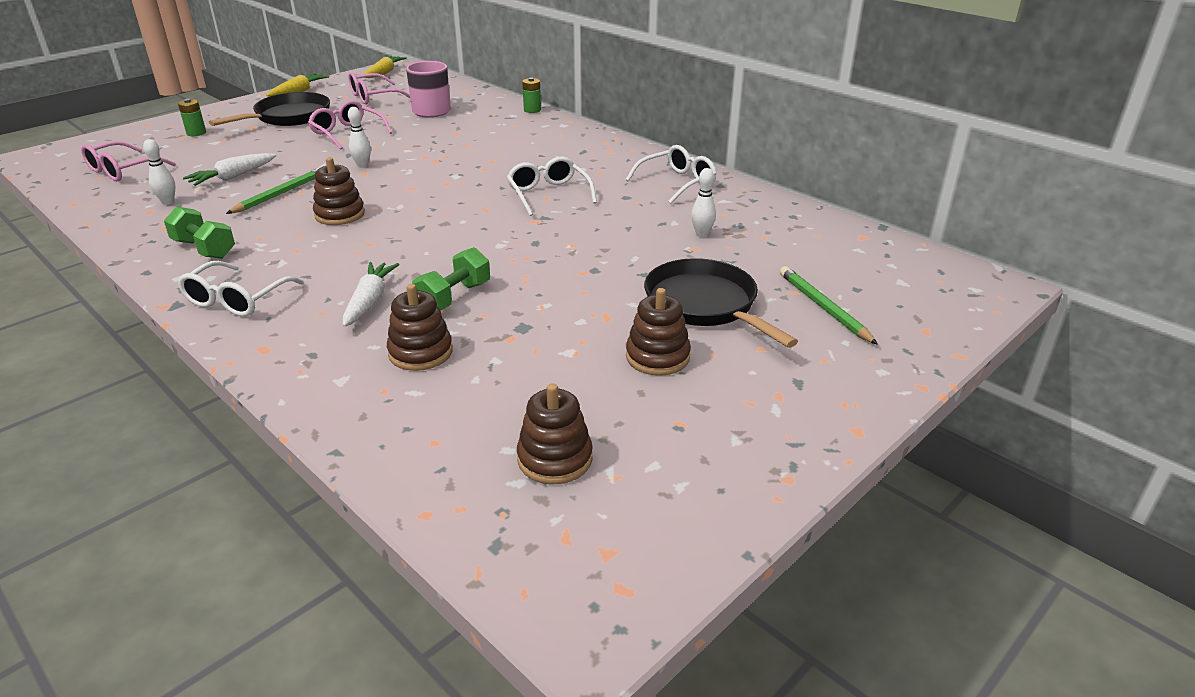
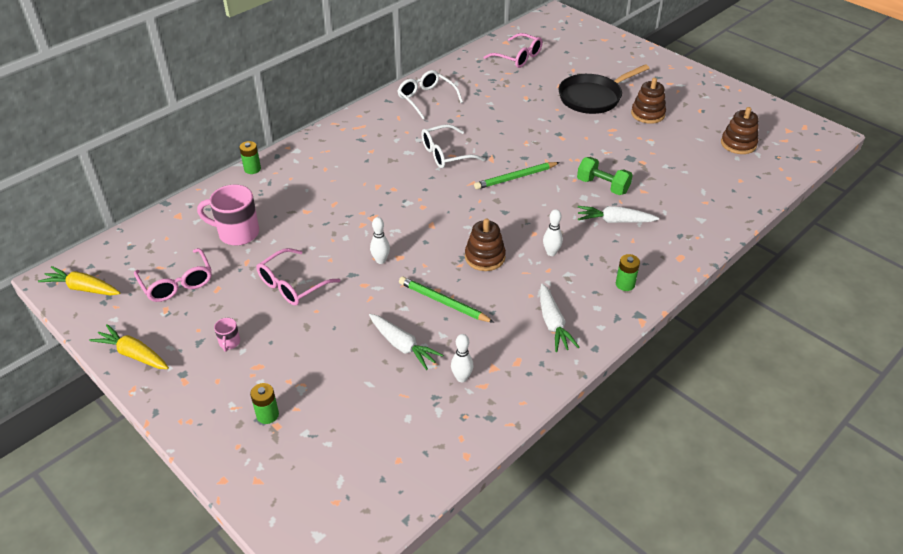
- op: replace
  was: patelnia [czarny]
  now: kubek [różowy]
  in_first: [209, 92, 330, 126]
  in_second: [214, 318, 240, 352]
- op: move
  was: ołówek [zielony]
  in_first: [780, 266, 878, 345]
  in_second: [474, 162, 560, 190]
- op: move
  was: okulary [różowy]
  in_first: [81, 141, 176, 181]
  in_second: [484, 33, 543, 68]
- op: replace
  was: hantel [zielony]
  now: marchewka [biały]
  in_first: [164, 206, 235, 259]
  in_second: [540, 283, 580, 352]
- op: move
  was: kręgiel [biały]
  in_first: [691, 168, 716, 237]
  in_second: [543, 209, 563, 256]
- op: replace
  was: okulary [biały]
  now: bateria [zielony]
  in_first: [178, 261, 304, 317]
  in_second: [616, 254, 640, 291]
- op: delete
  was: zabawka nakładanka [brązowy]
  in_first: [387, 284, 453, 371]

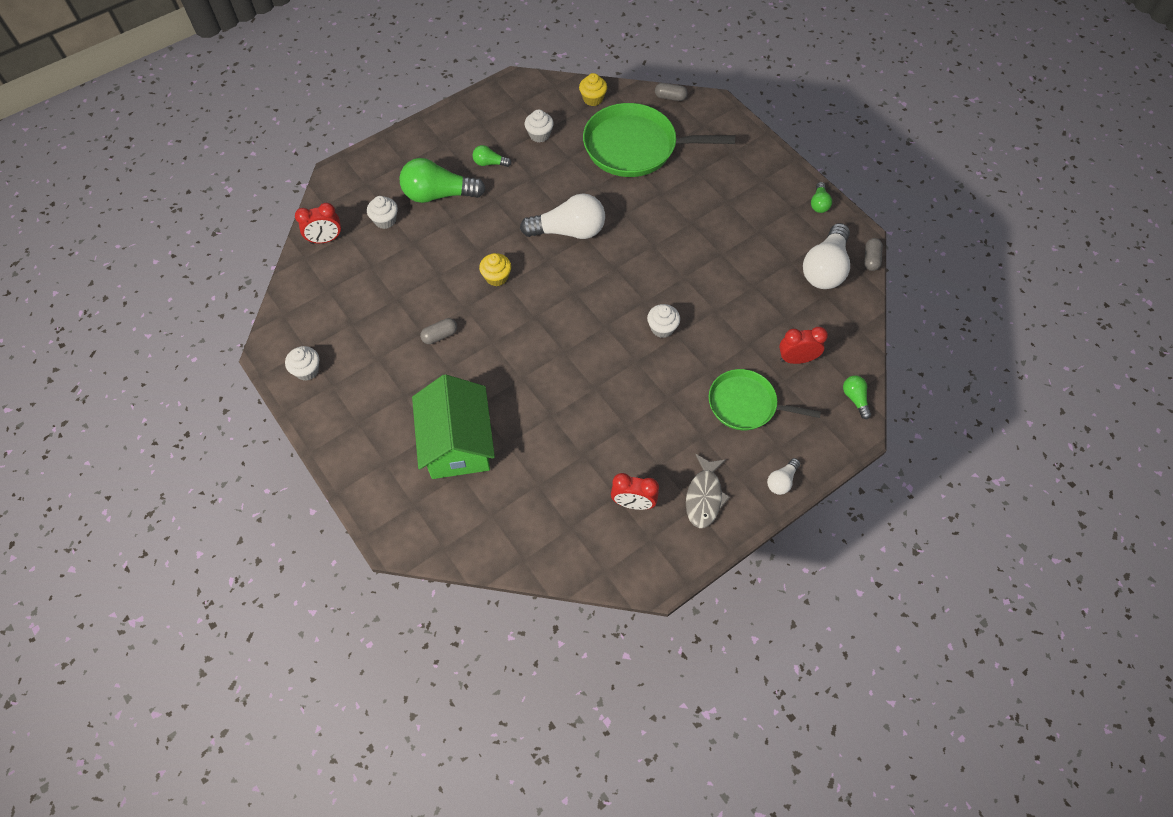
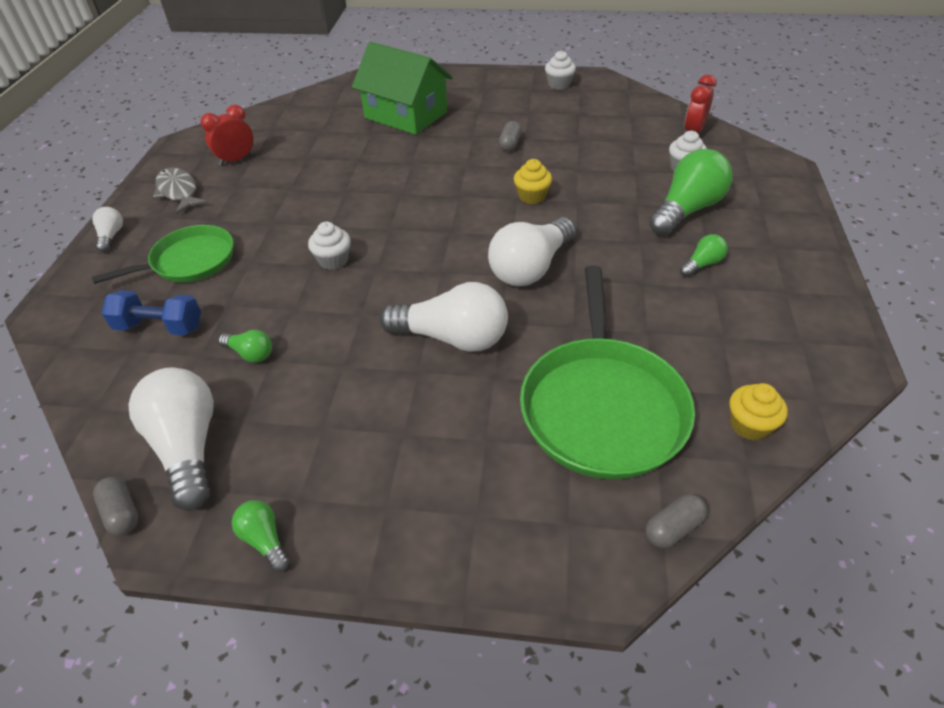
- op: replace
  was: budzik [czerwony]
  now: hantel [niebieski]
  in_first: [779, 327, 828, 364]
  in_second: [101, 290, 201, 335]
- op: move
  was: żarówka [zielony]
  in_first: [843, 376, 871, 419]
  in_second: [218, 330, 272, 363]
- op: insert
  now: żarówka [biały]
  in_second: [379, 282, 508, 352]
- op: rotate
  was: patelnia [zielony]
  in_first: [583, 103, 735, 177]
  in_second: [520, 266, 695, 480]
  clockwise: 135
- op: delete
  was: muffinka [biały]
  in_first: [525, 109, 554, 142]

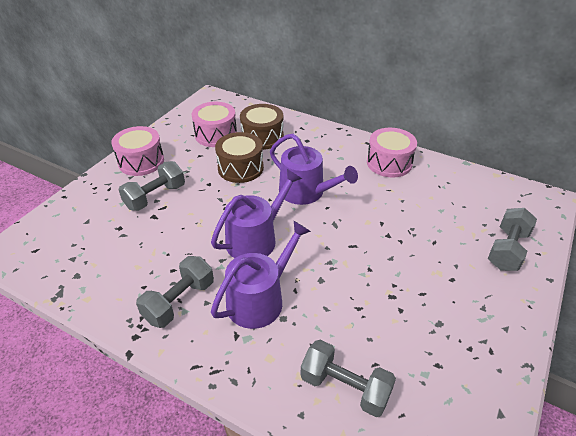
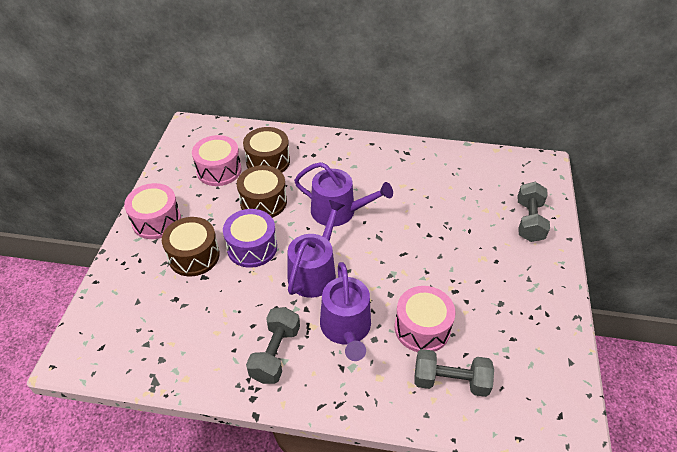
- op: replace
  was: hantel [szary]
  now: bęben [brązowy]
  in_first: [118, 161, 185, 211]
  in_second: [162, 217, 220, 277]
- op: insert
  now: bęben [fioletowy]
  in_second: [223, 209, 277, 268]
- op: rotate
  was: konewka [fioletowy]
  in_first: [211, 221, 311, 329]
  in_second: [320, 262, 371, 361]
  clockwise: 150
- op: move
  was: bęben [różowy]
  in_first: [367, 128, 417, 177]
  in_second: [395, 286, 455, 352]

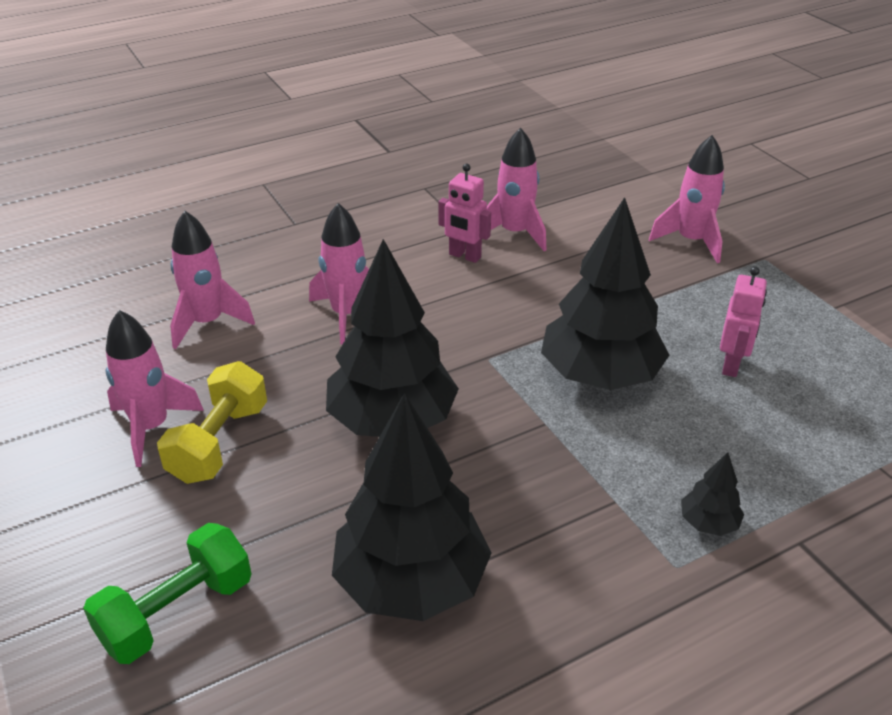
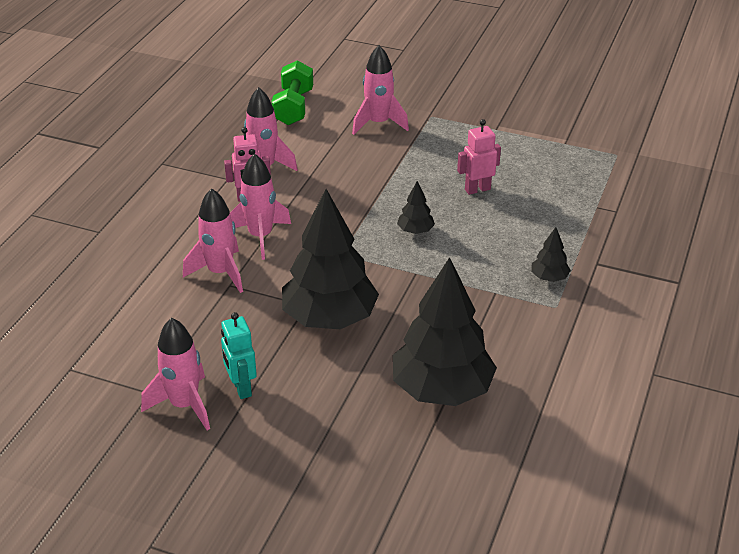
- op: replace
  was: hantel [żółty]
  now: robot [turkusowy]
  in_first: [157, 361, 267, 484]
  in_second: [221, 312, 257, 399]
- op: move
  was: rakieta [różowy]
  in_first: [170, 211, 255, 349]
  in_second: [230, 153, 291, 260]
- op: move
  was: hantel [zielony]
  in_first: [83, 523, 252, 664]
  in_second: [272, 60, 313, 125]
- op: resize
  was: drzewko [czarny]
  in_first: [541, 197, 670, 390]
  in_second: [397, 181, 435, 234]
  ratio: 0.42
- op: rotate
  was: robot [różowy]
  in_first: [720, 266, 767, 377]
  in_second: [457, 119, 501, 195]
  clockwise: -90

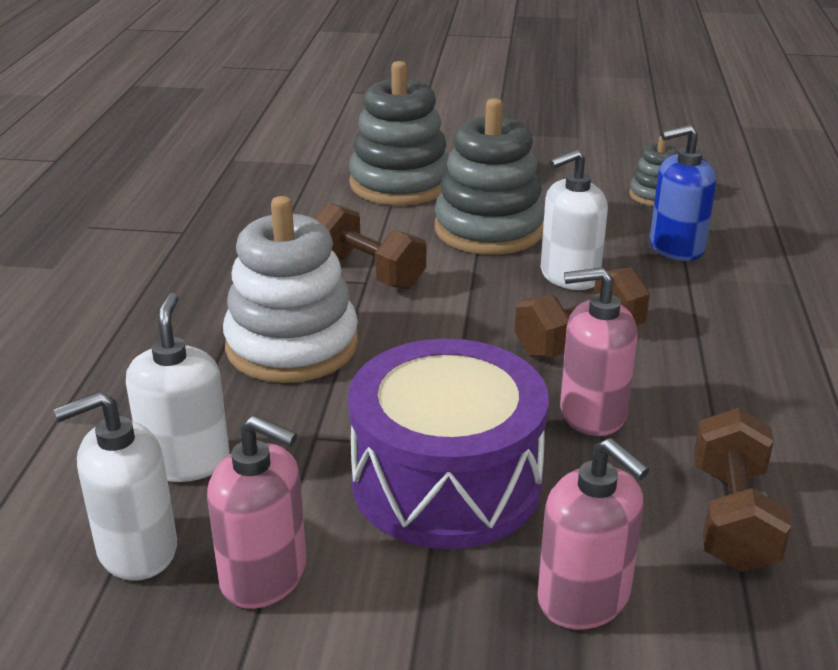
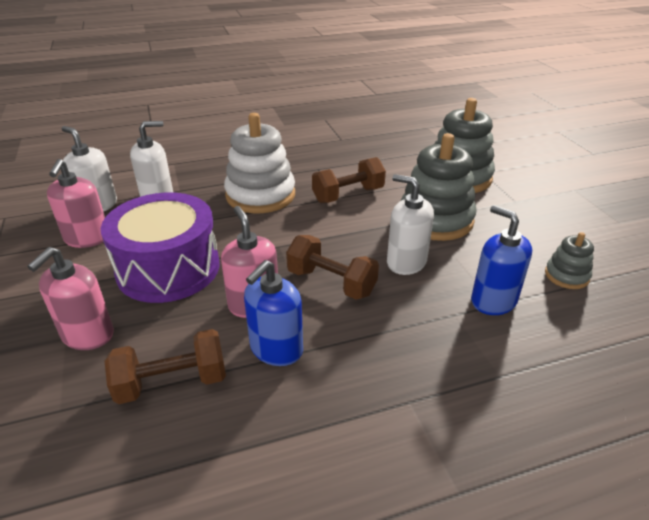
- op: insert
  now: dozownik mydła [niebieski]
  in_second: [244, 260, 303, 366]
- op: rotate
  was: hantel [brązowy]
  in_first: [314, 203, 426, 289]
  in_second: [312, 157, 386, 203]
  clockwise: 45

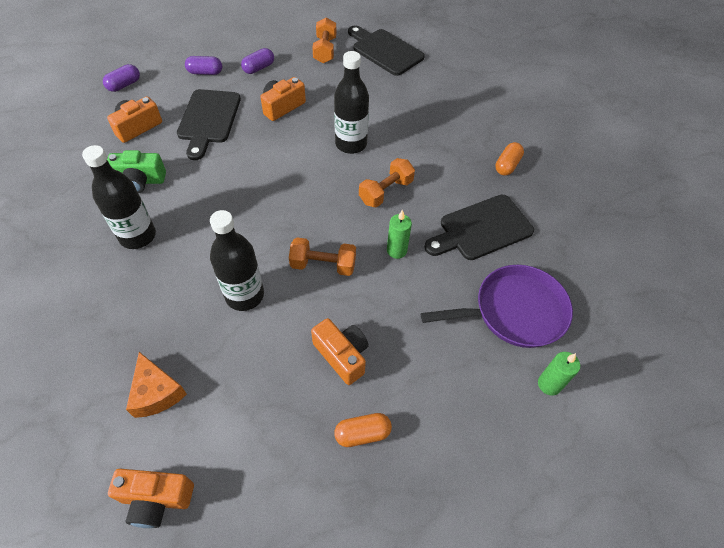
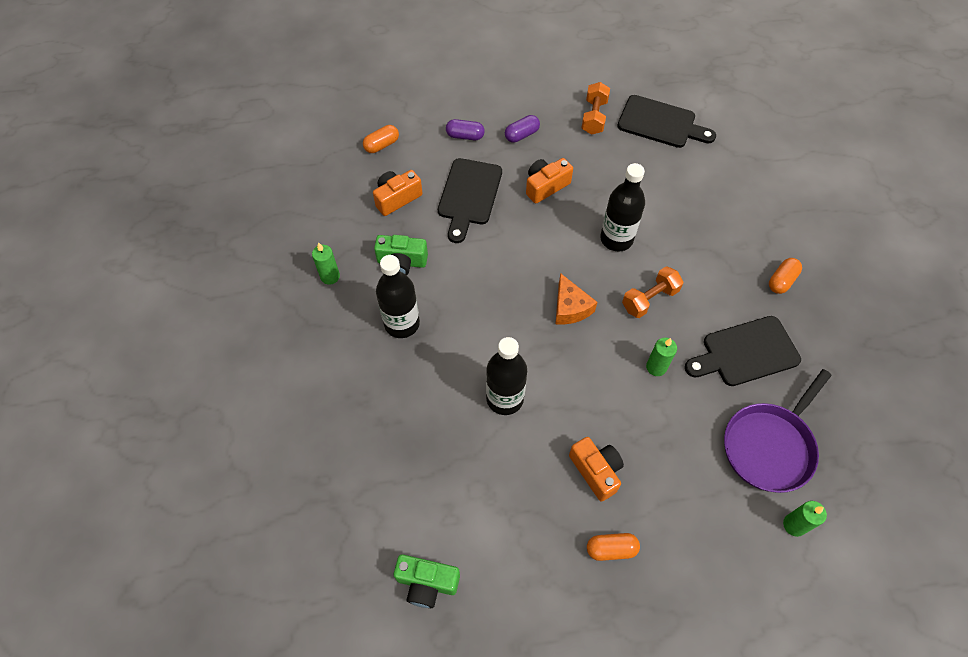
- op: insert
  now: świeca [zielony]
  in_second: [312, 242, 340, 285]
- op: recolor
  was: kapsułka [fioletowy]
  now: kapsułka [pomarańczowy]
  in_first: [103, 64, 140, 92]
  in_second: [363, 125, 399, 153]
- op: recolor
  was: aparat fotograficzny [pomarańczowy]
  now: aparat fotograficzny [zielony]
  in_first: [108, 469, 194, 528]
  in_second: [394, 554, 460, 608]
- op: move
  was: ser [pomarańczowy]
  in_first: [126, 352, 187, 418]
  in_second: [555, 273, 597, 325]
- op: rotate
  was: deska do krojenia [czarny]
  in_first: [348, 25, 425, 76]
  in_second: [617, 95, 716, 148]
  clockwise: 150
- op: rotate
  was: patelnia [fioletowy]
  in_first: [421, 265, 573, 348]
  in_second: [724, 369, 832, 493]
  clockwise: 135
- op: delete
  was: hantel [pomarańczowy]
  in_first: [289, 238, 356, 276]

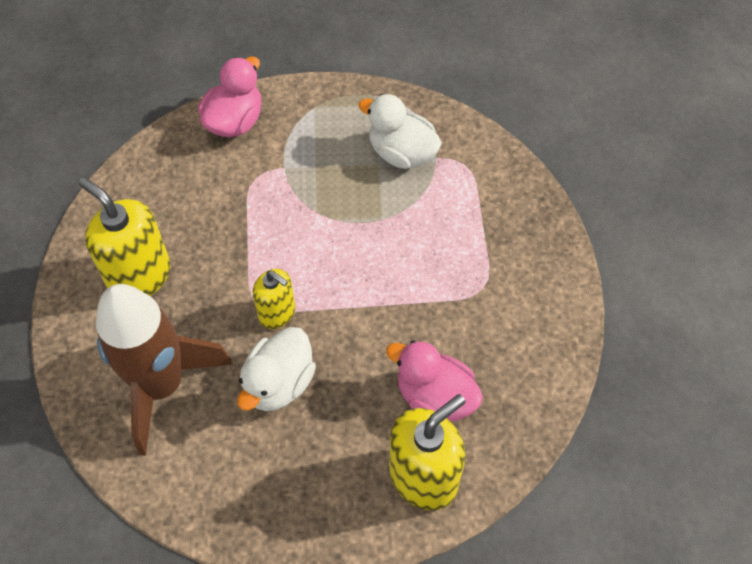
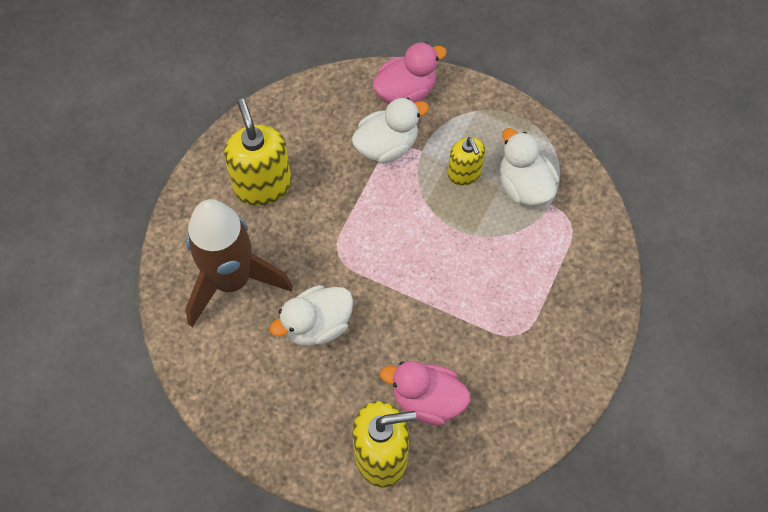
- op: insert
  now: kaczka [biały]
  in_second: [352, 98, 429, 164]
- op: rotate
  was: kaczka [różowy]
  in_first: [386, 340, 483, 422]
  in_second: [380, 361, 470, 425]
  clockwise: -45
- op: move
  was: dozownik mydła [żółty]
  in_first: [253, 269, 295, 329]
  in_second: [448, 137, 485, 185]

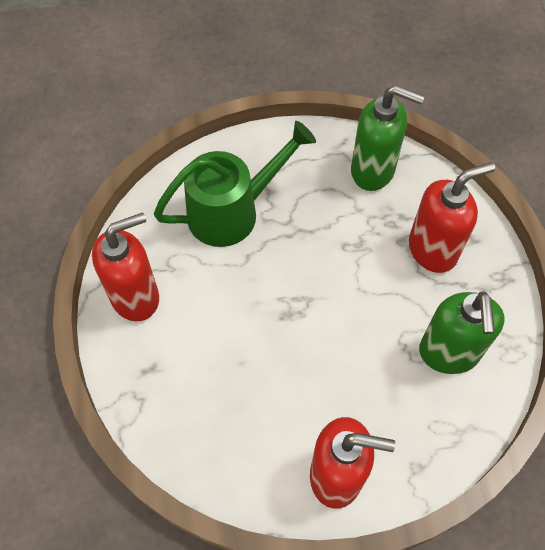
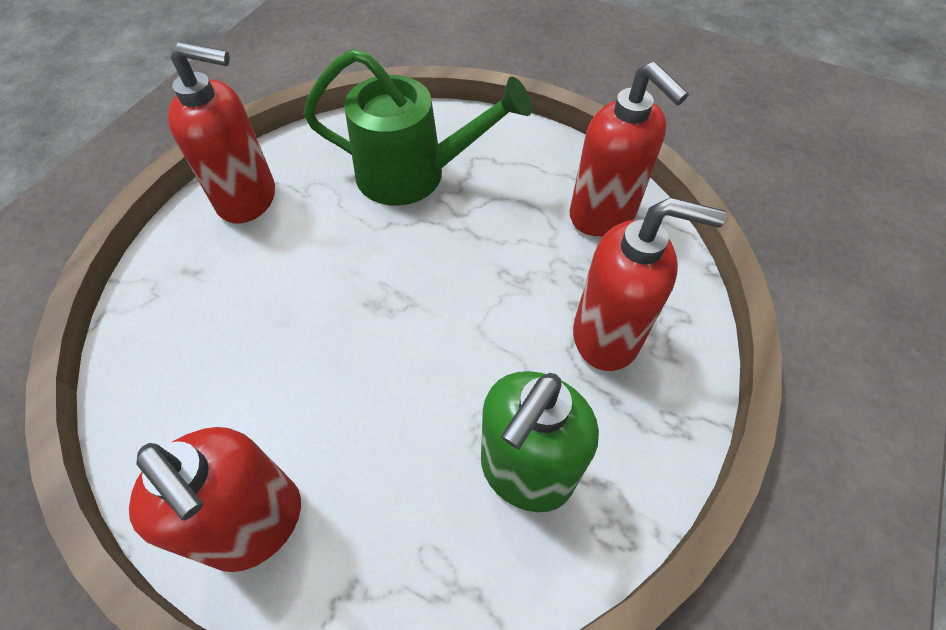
- op: recolor
  was: dozownik mydła [zielony]
  now: dozownik mydła [czerwony]
  in_first: [351, 85, 425, 191]
  in_second: [570, 62, 689, 236]

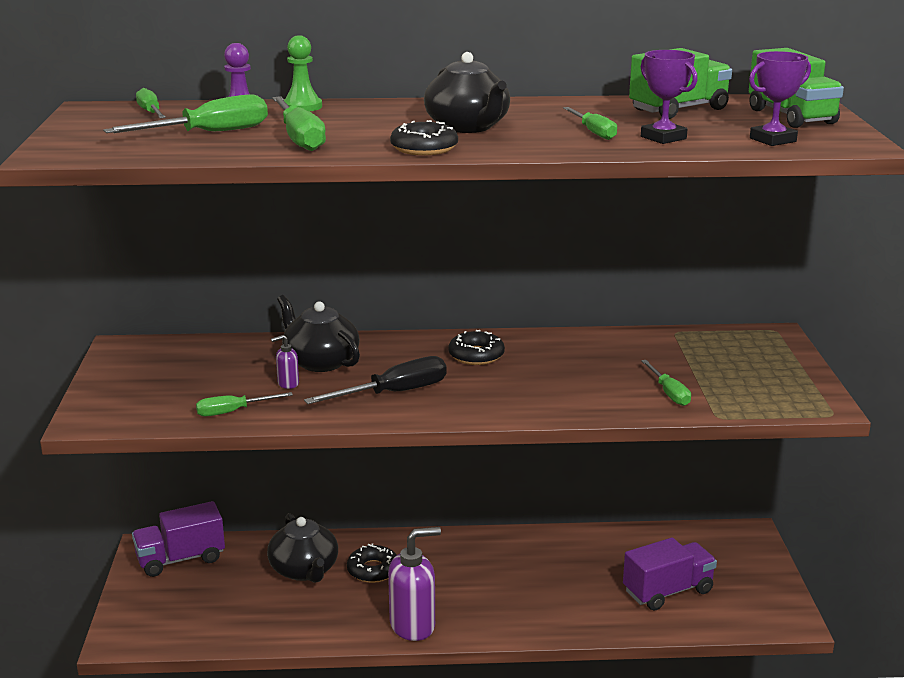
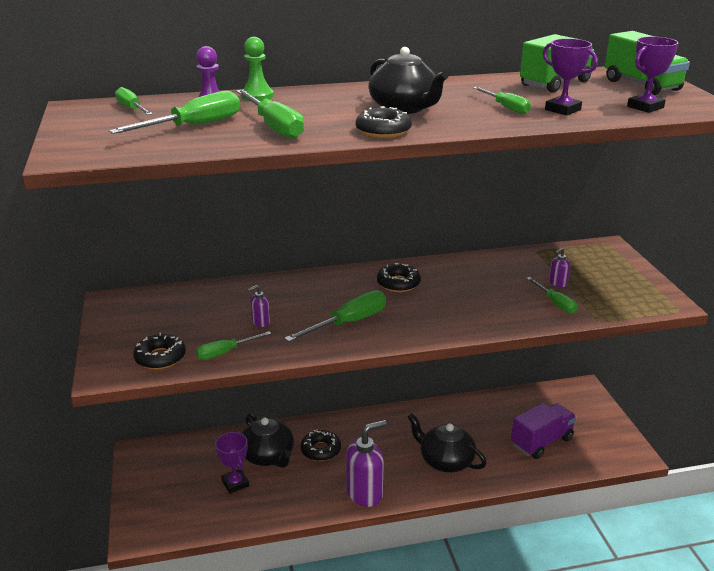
- op: insert
  now: donut [czarny]
  in_second: [133, 333, 186, 369]
- op: insert
  now: puchar [fioletowy]
  in_second: [215, 432, 249, 494]
- op: recolor
  was: śrubokręt [czarny]
  now: śrubokręt [zielony]
  in_first: [304, 356, 447, 404]
  in_second: [284, 290, 386, 342]
- op: move
  was: imbryk [czarny]
  in_first: [277, 295, 360, 372]
  in_second: [407, 413, 487, 473]
- op: insert
  now: dozownik mydła [fioletowy]
  in_second: [549, 248, 570, 287]
- op: delete
  was: ciężarówka [fioletowy]
  in_first: [132, 501, 225, 577]

